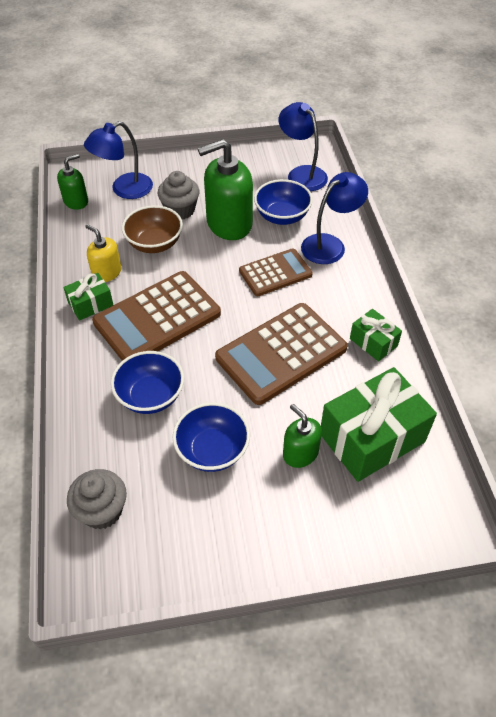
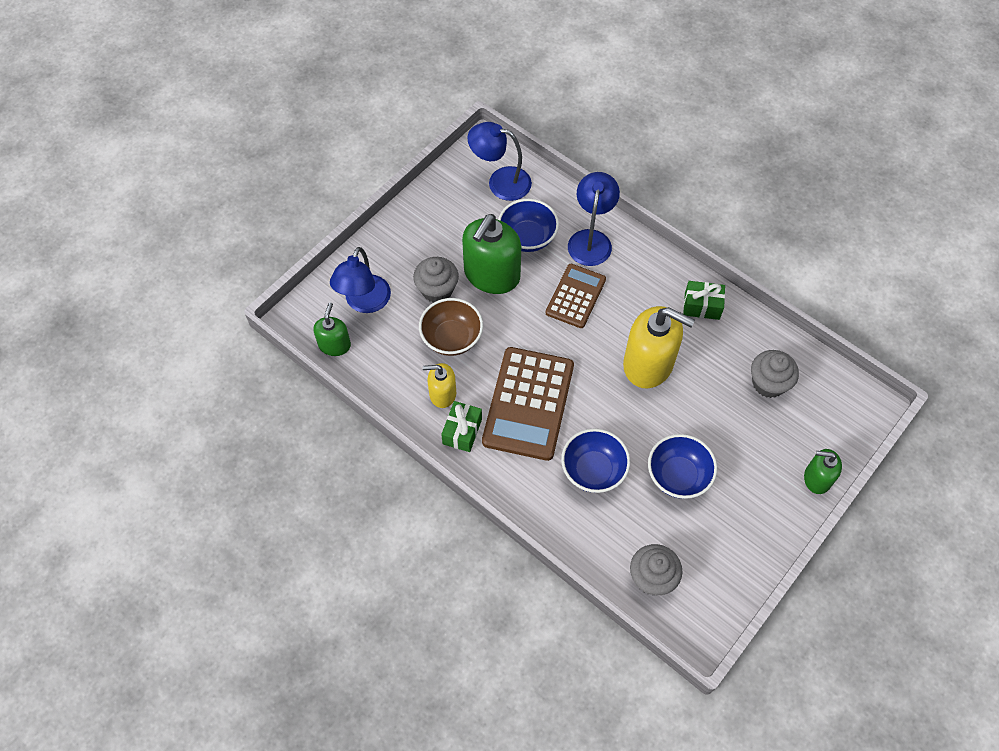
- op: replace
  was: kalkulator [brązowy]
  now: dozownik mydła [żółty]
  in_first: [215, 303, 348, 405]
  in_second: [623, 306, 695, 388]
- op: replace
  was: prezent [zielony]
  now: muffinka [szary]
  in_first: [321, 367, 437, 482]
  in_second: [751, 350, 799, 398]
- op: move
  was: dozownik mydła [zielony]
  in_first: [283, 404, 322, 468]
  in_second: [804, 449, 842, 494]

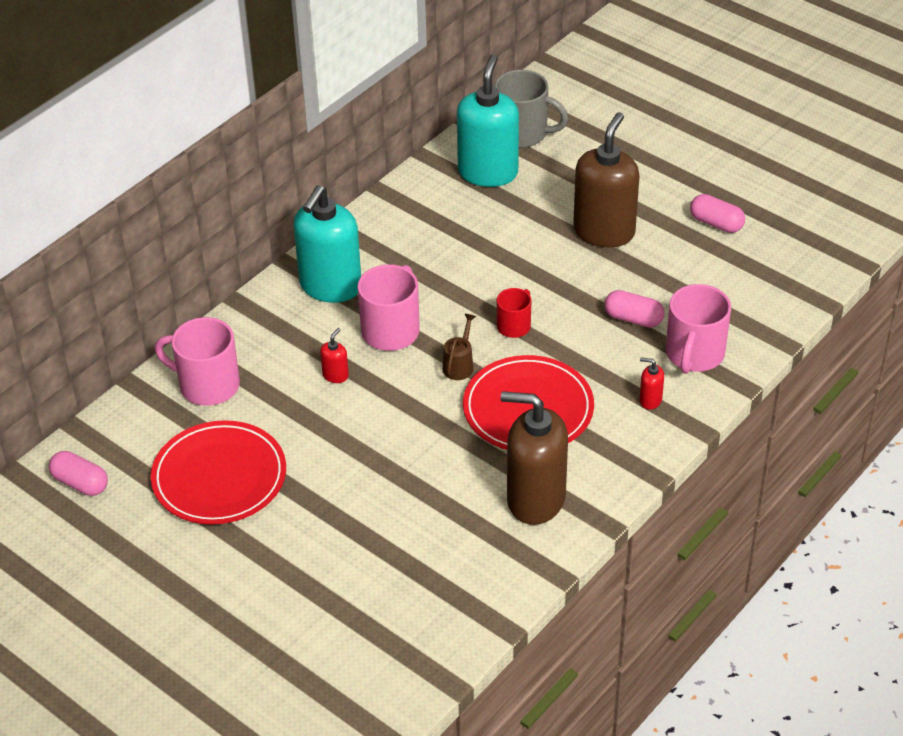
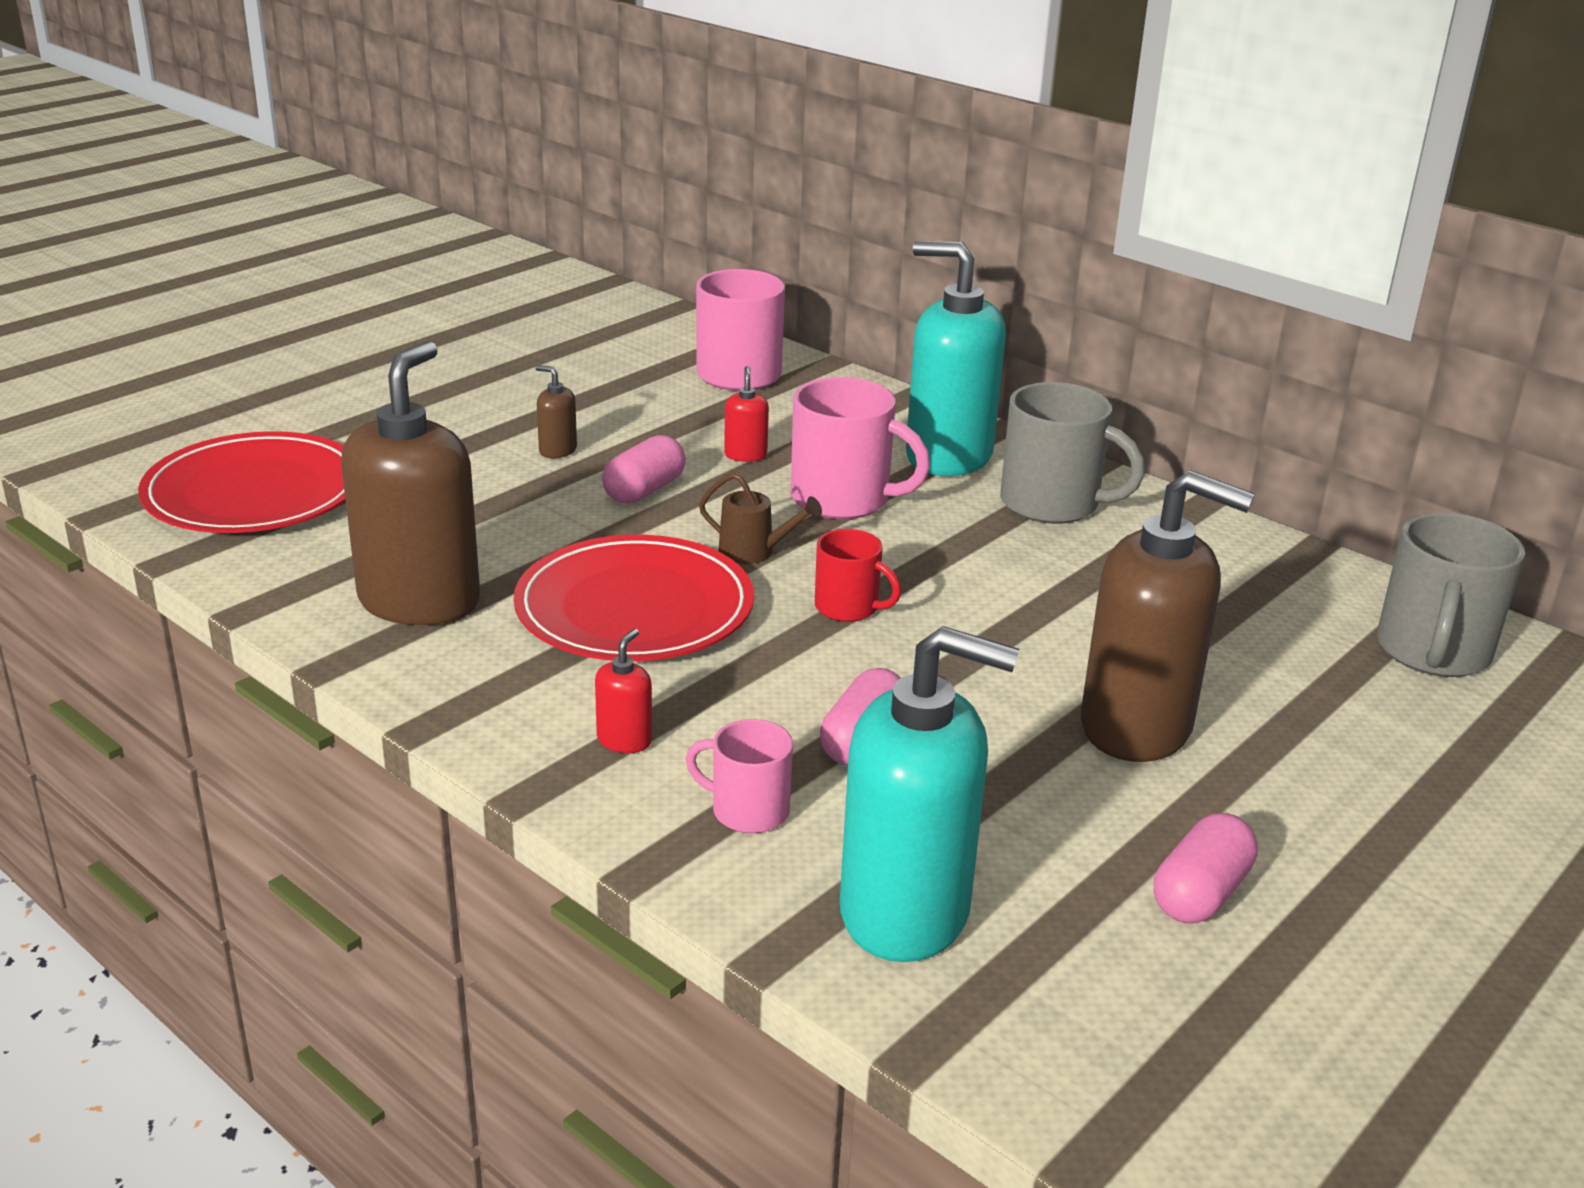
- op: move
  was: talerz [czerwony]
  in_first: [151, 420, 286, 524]
  in_second: [138, 431, 346, 533]
- op: insert
  now: dozownik mydła [brązowy]
  in_second: [535, 365, 577, 458]
- op: move
  was: kapsułka [różowy]
  in_first: [49, 451, 108, 496]
  in_second: [602, 435, 686, 504]
- op: resize
  was: kubek [różowy]
  in_first: [666, 284, 731, 374]
  in_second: [685, 719, 793, 833]
  ratio: 0.58
- op: rotate
  was: dozownik mydła [czerwony]
  in_first: [320, 328, 349, 383]
  in_second: [724, 366, 769, 462]
  clockwise: -120
- op: move
  was: dozownik mydła [turkusowy]
  in_first: [457, 54, 519, 187]
  in_second: [840, 626, 1019, 962]
- op: insert
  now: kubek [szary]
  in_second: [1000, 382, 1145, 524]

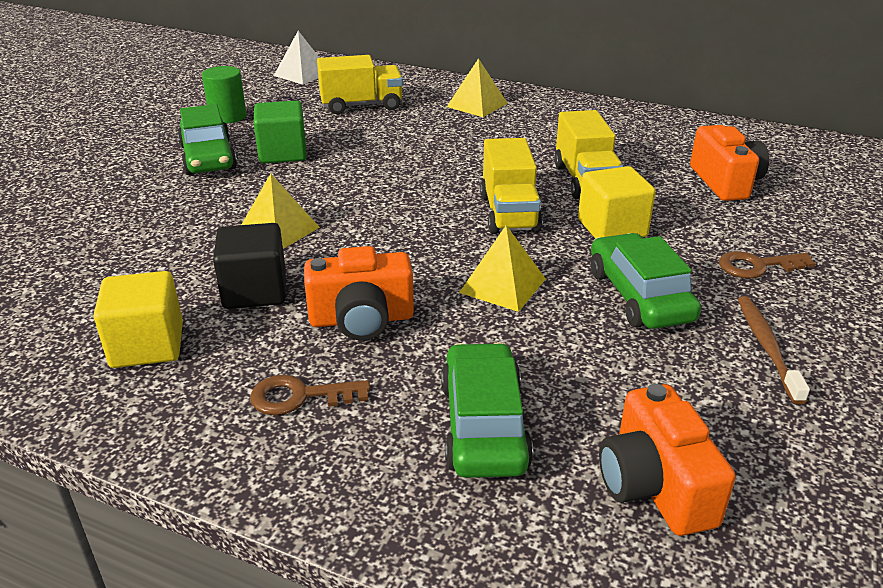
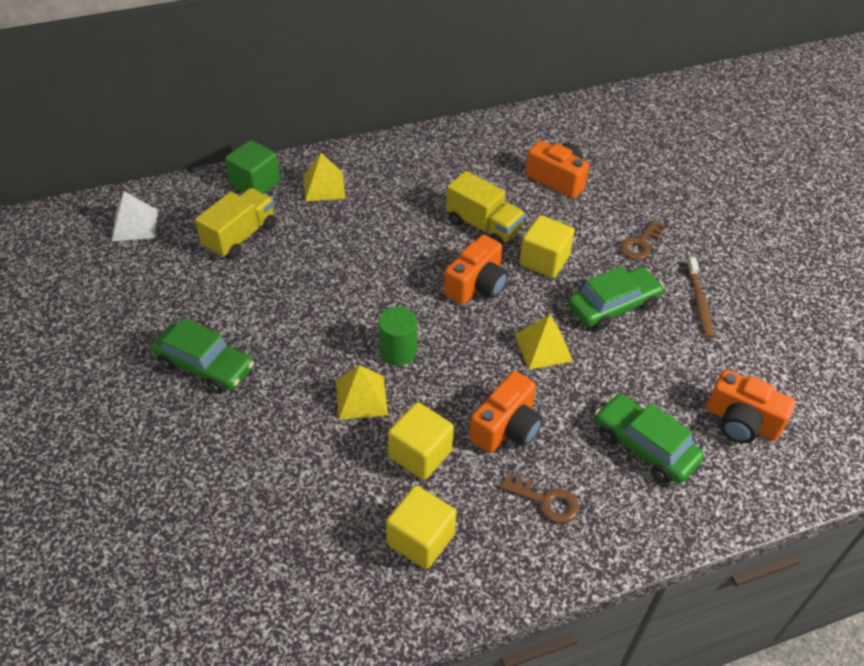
- op: move
  was: sześcian [zielony]
  in_first: [253, 101, 307, 164]
  in_second: [225, 140, 280, 194]
- op: move
  was: walec [zielony]
  in_first: [202, 66, 246, 123]
  in_second: [378, 307, 417, 366]
- op: recolor
  was: sześcian [czarny]
  now: sześcian [żółty]
  in_first: [213, 223, 286, 309]
  in_second: [388, 402, 454, 480]
- op: replace
  was: ciężarówka [żółty]
  now: aparat fotograficzny [pomarańczowy]
  in_first: [480, 138, 542, 234]
  in_second: [444, 235, 508, 305]
- op: rotate
  was: klucz [brązowy]
  in_first: [250, 375, 370, 415]
  in_second: [500, 474, 579, 523]
  clockwise: -105
- op: rotate
  was: samochód [zielony]
  in_first: [591, 233, 701, 329]
  in_second: [568, 266, 665, 331]
  clockwise: 120
- op: rotate
  was: szczoteczka do zębów [brązowy]
  in_first: [738, 296, 810, 404]
  in_second: [687, 257, 714, 338]
  clockwise: -135

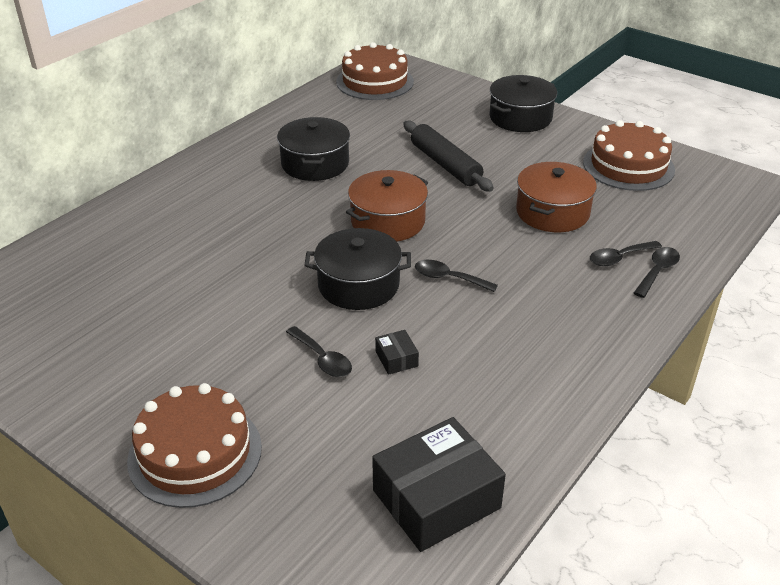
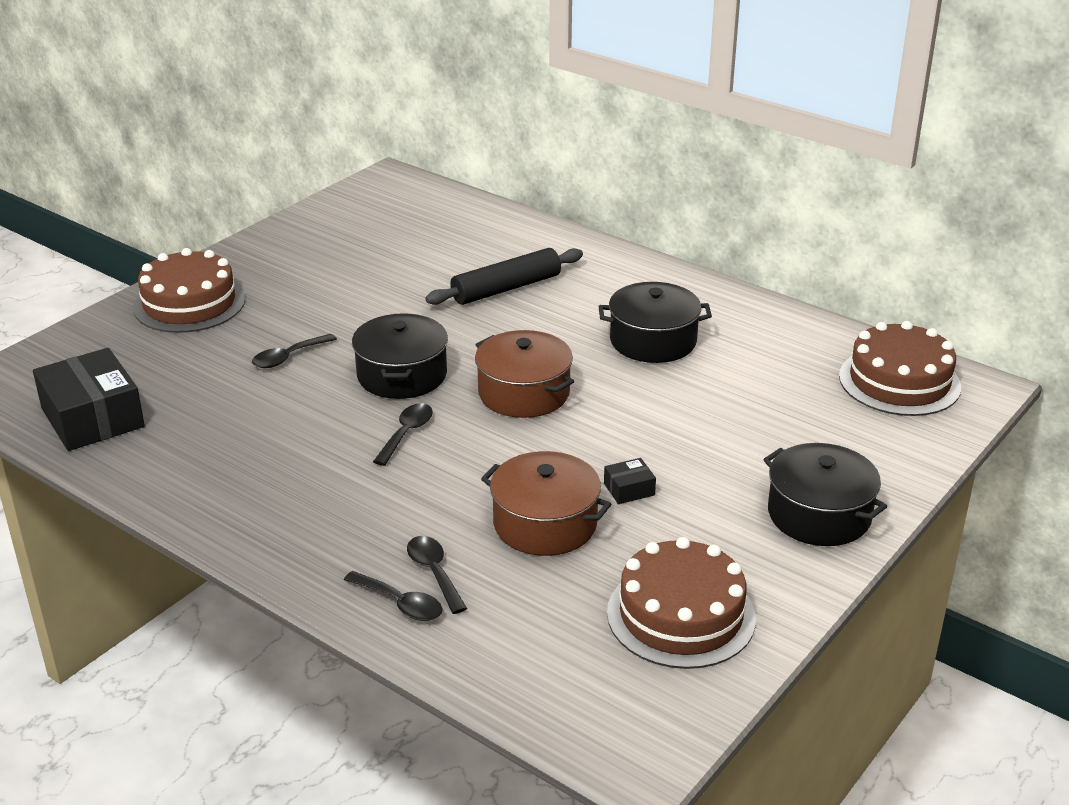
- op: move
  was: wałek do ciasta [czarny]
  in_first: [403, 121, 494, 191]
  in_second: [425, 248, 583, 305]
- op: move
  was: pudełko [czarny]
  in_first: [375, 330, 419, 375]
  in_second: [604, 458, 656, 504]

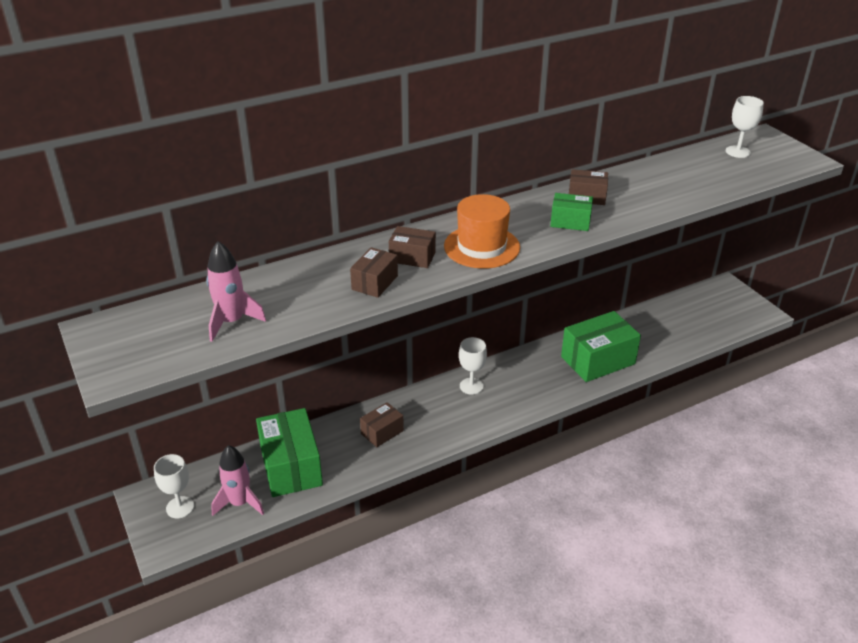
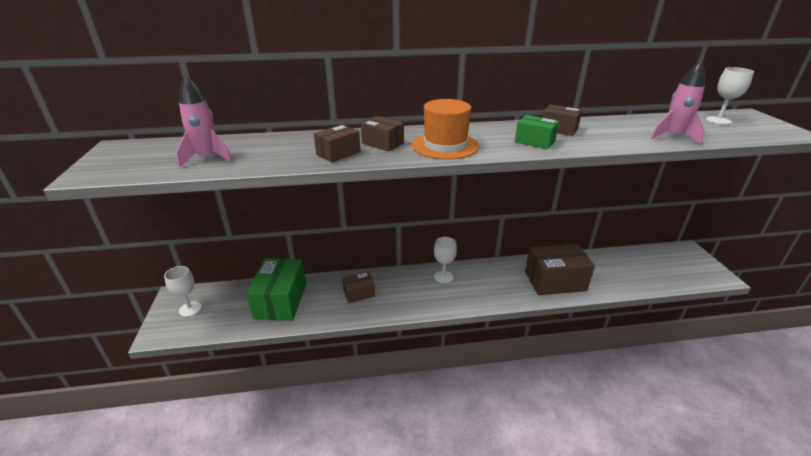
- op: recolor
  was: pudełko [zielony]
  now: pudełko [brązowy]
  in_first: [561, 311, 641, 382]
  in_second: [525, 244, 595, 295]
- op: move
  was: rakieta [różowy]
  in_first: [211, 445, 264, 516]
  in_second: [650, 61, 705, 145]

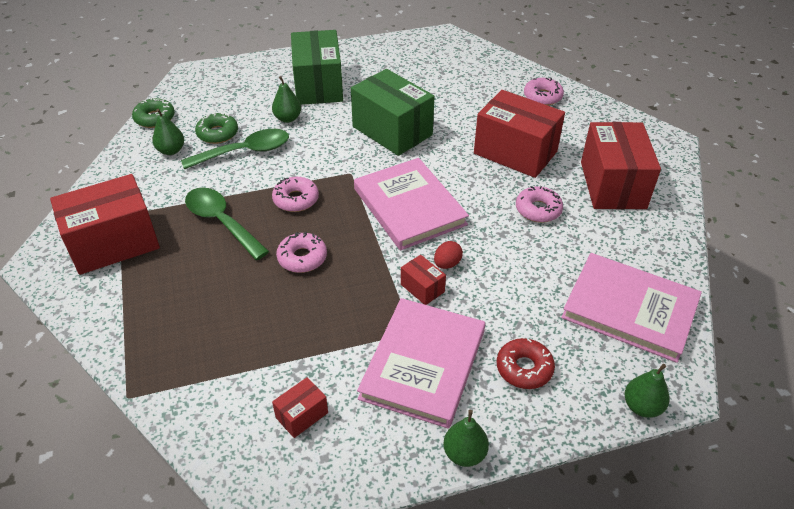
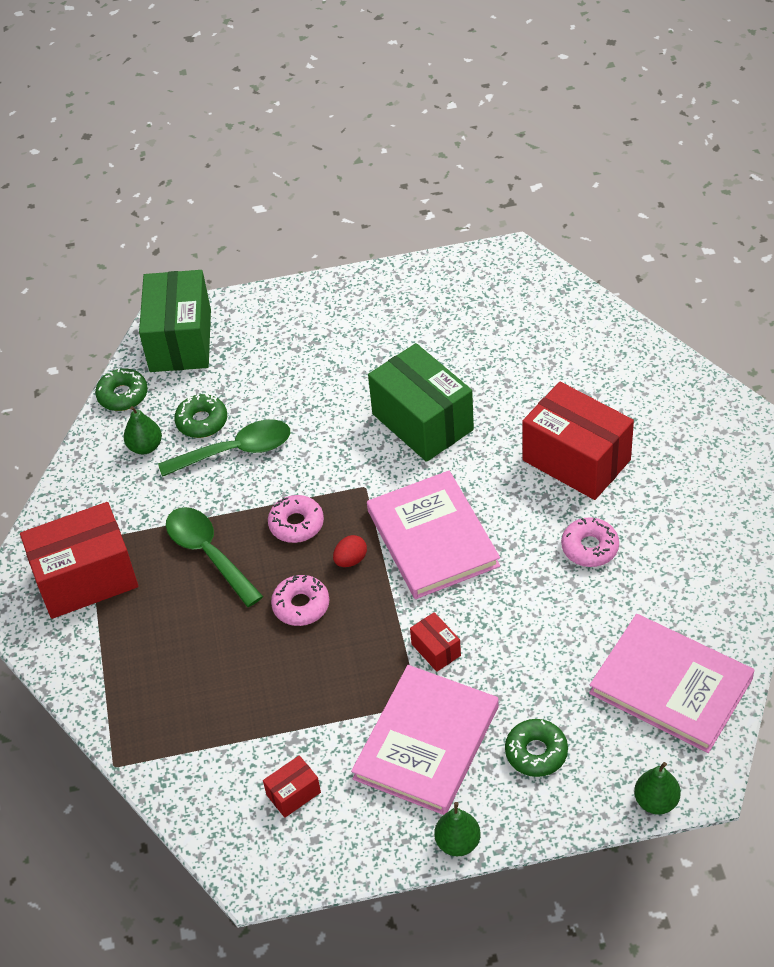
- op: move
  was: pudełko [zielony]
  in_first: [291, 30, 343, 105]
  in_second: [139, 270, 211, 372]
- op: move
  was: jajko [czerwony]
  in_first: [434, 241, 463, 269]
  in_second: [333, 535, 367, 567]
- op: recolor
  was: donut [czerwony]
  now: donut [zielony]
  in_first: [497, 338, 555, 389]
  in_second: [505, 719, 568, 777]
- op: delete
  was: gruszka [zielony]
  in_first: [272, 76, 301, 123]
- op: delete
  was: donut [różowy]
  in_first: [524, 78, 564, 105]
- op: delete
  was: pudełko [czerwony]
  in_first: [581, 122, 661, 209]

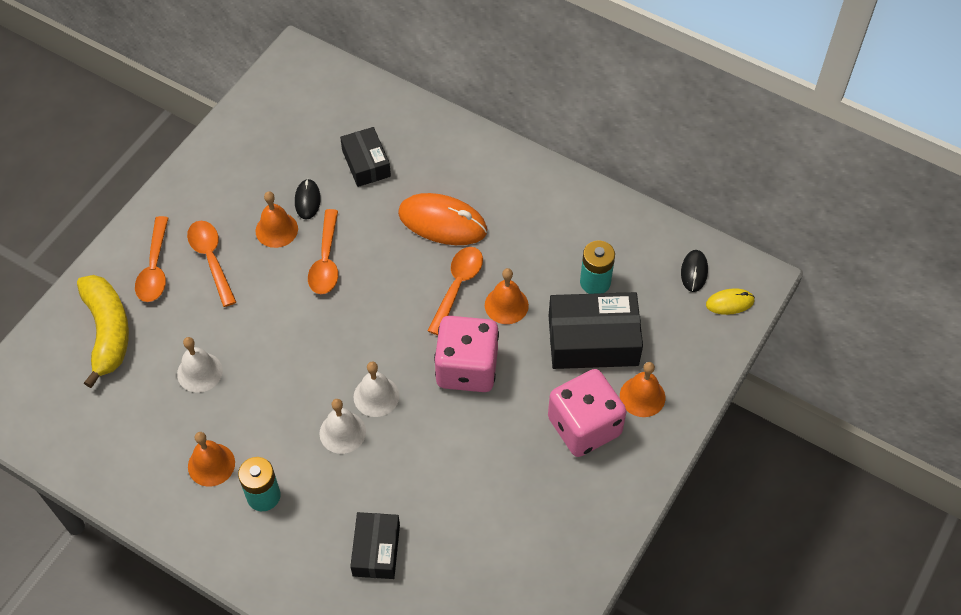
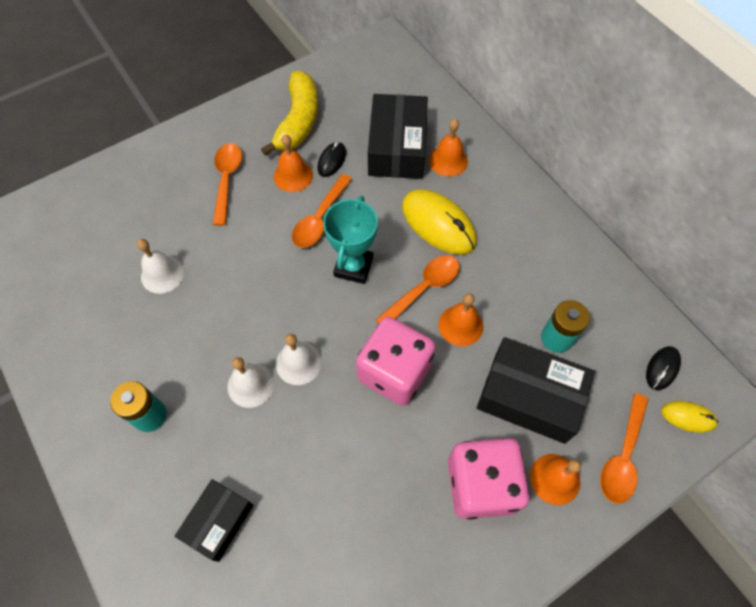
- op: move
  was: banan [żółty]
  in_first: [77, 275, 129, 388]
  in_second: [261, 71, 318, 156]
- op: insert
  now: puchar [turkusowy]
  in_second: [323, 196, 378, 284]
- op: resize
  was: pudełko [czarny]
  in_first: [340, 127, 391, 187]
  in_second: [368, 94, 428, 179]
  ratio: 1.63
- op: recolor
  was: myszka [pomarańczowy]
  now: myszka [żółty]
  in_first: [398, 193, 487, 245]
  in_second: [402, 189, 477, 255]
- op: move
  was: dzwonek [pomarańczowy]
  in_first: [188, 432, 235, 487]
  in_second: [429, 119, 468, 177]
- op: move
  was: łyżka [pomarańczowy]
  in_first: [135, 216, 168, 302]
  in_second: [600, 393, 649, 504]

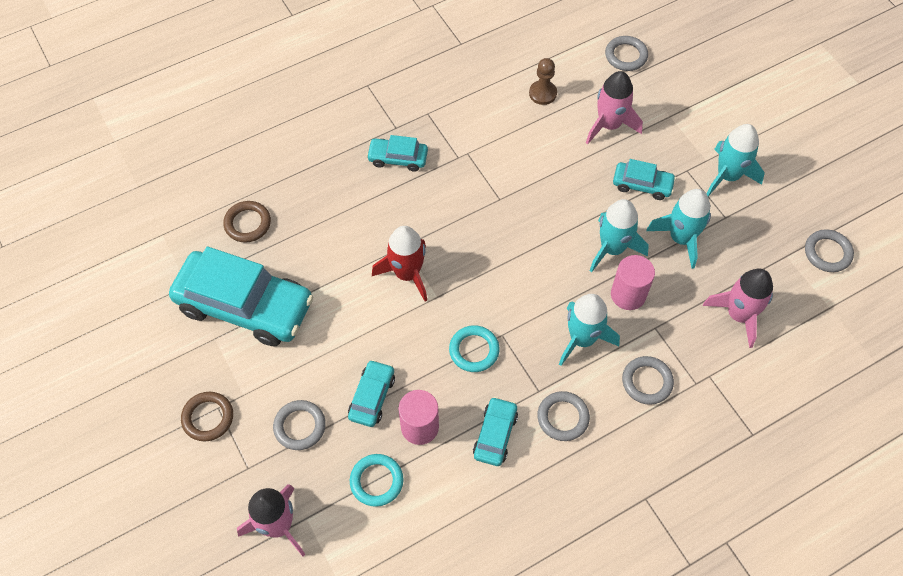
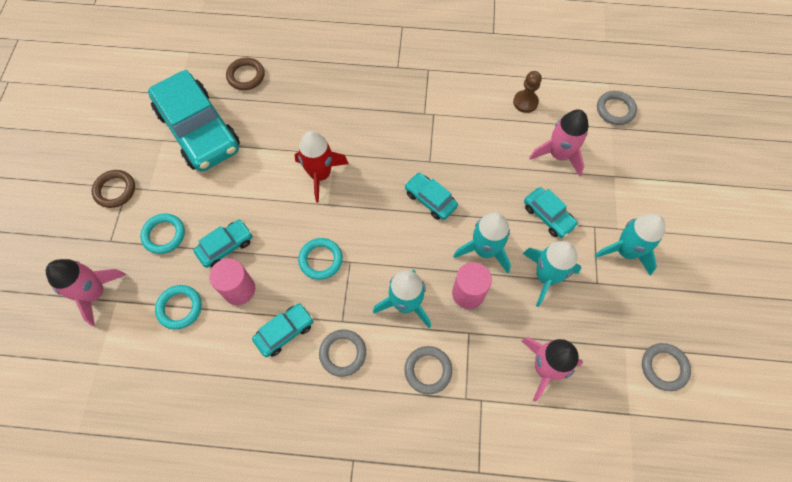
- op: recolor
  was: pierścień [szary]
  now: pierścień [turkusowy]
  in_first: [273, 400, 326, 450]
  in_second: [140, 213, 185, 254]
- op: move
  was: samochód [turkusowy]
  in_first: [366, 135, 428, 172]
  in_second: [405, 173, 458, 220]

